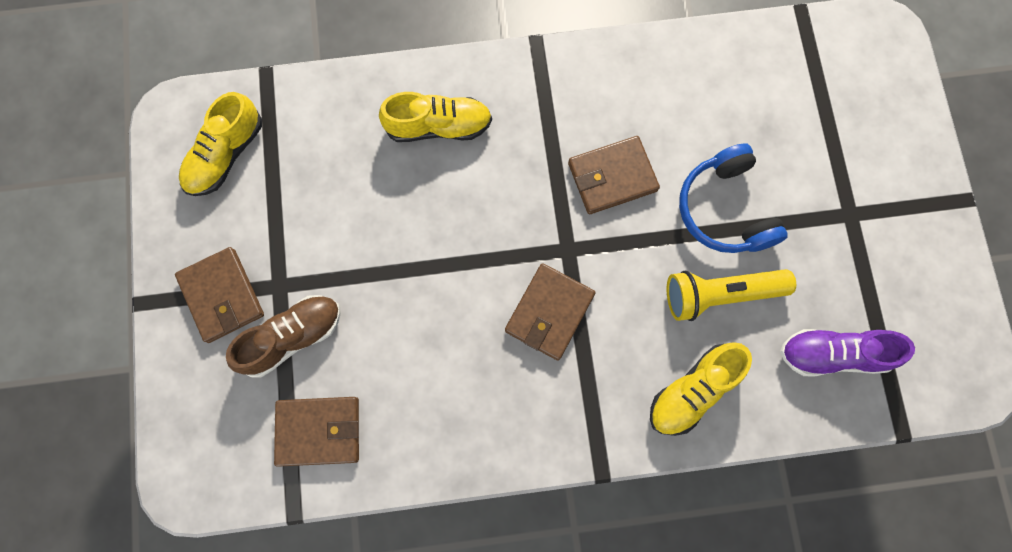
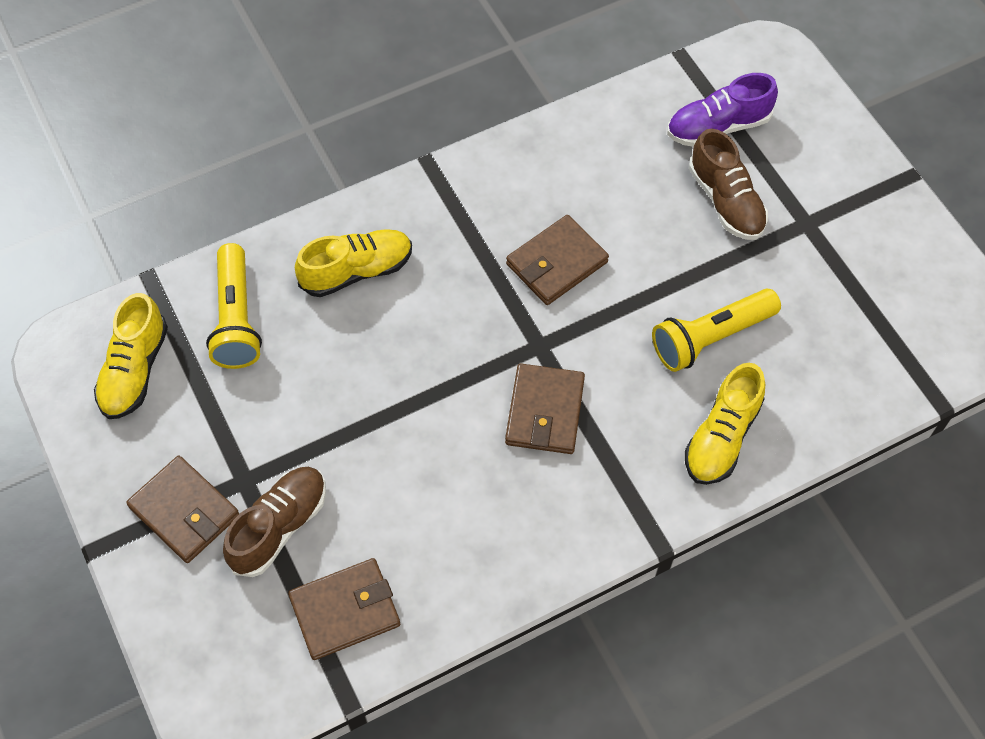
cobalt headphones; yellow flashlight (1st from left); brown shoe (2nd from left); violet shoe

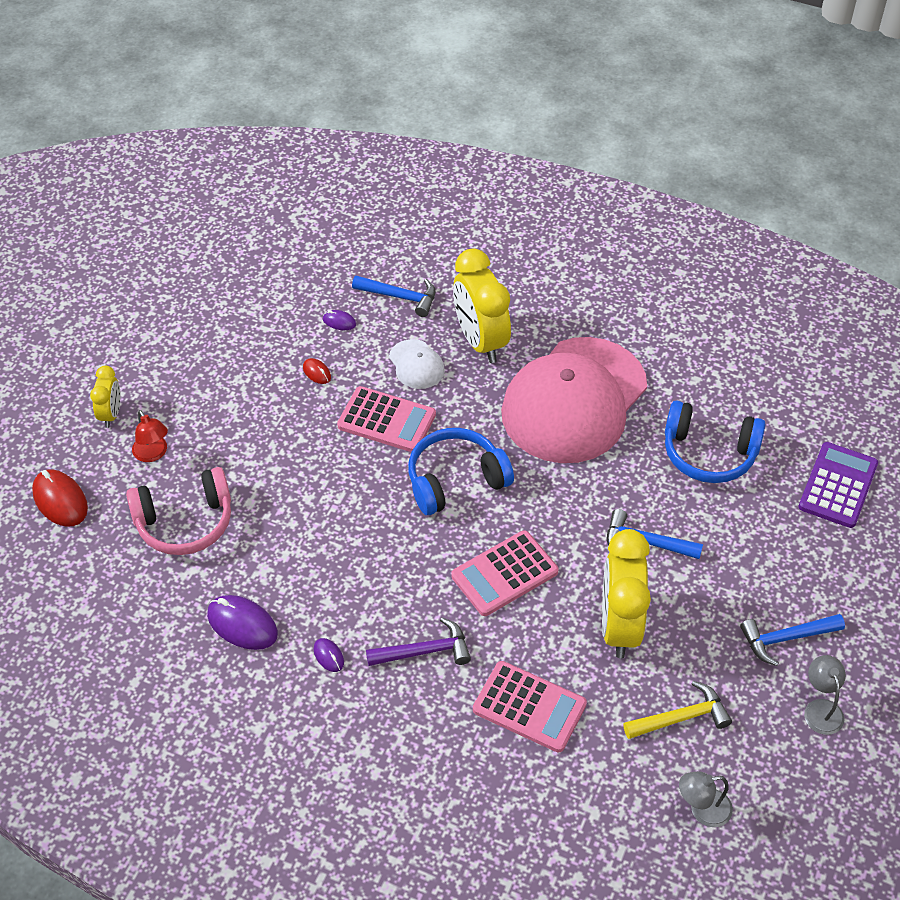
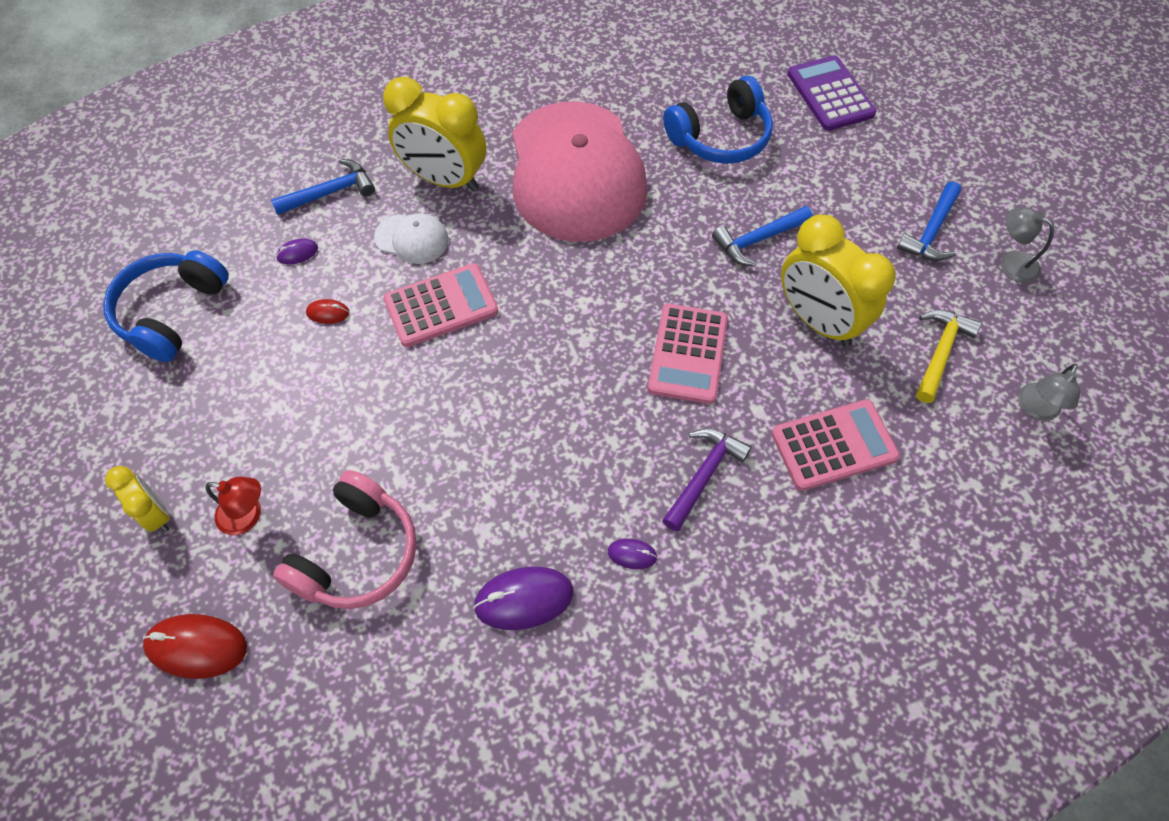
cobalt headphones (1st from left)

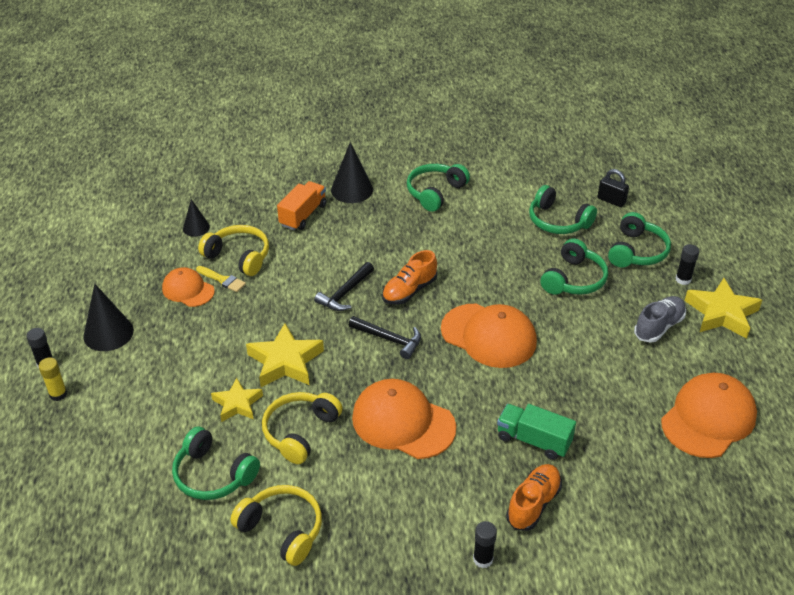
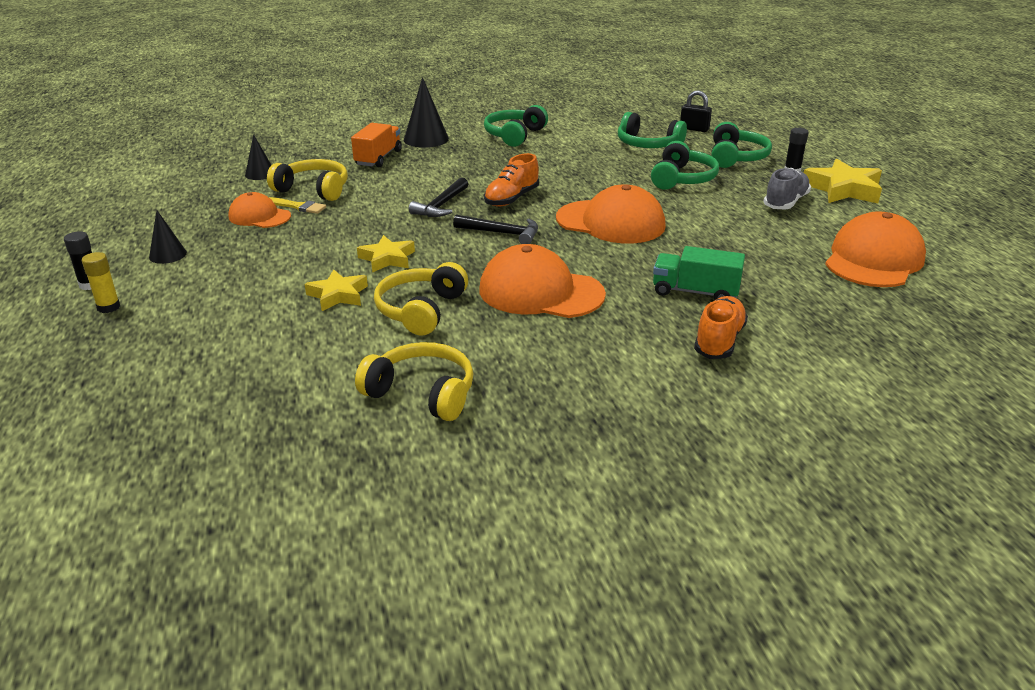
green headphones (1st from left in the first image); jet-black stick of glue (2nd from left in the first image); jet-black cone shape (1st from left); yellow star shape (2nd from left)

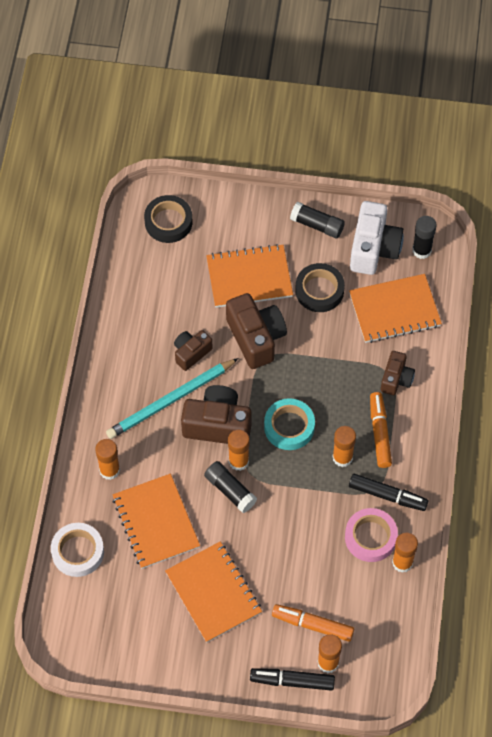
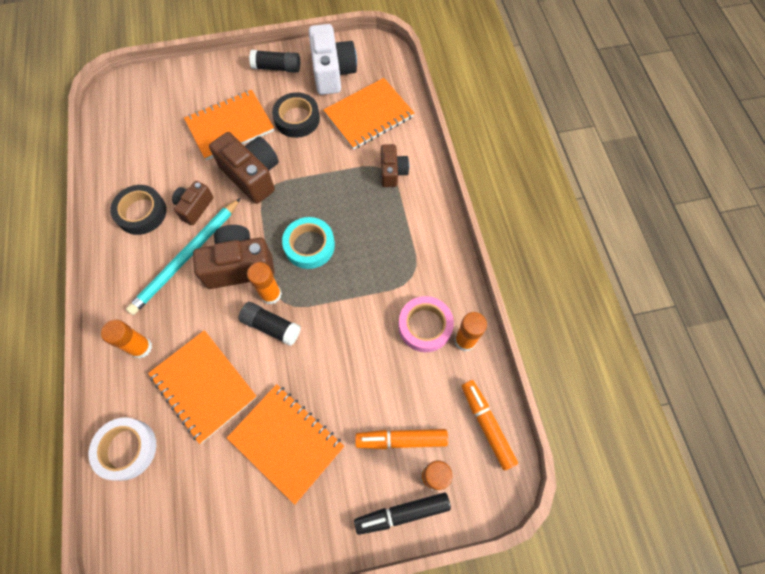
orange-coloured stick of glue (4th from left in the first image); jet-black marker pen (2nd from left in the first image); jet-black stick of glue (3rd from left in the first image); jet-black tape (1st from left); orange-coloured marker pen (2nd from left)

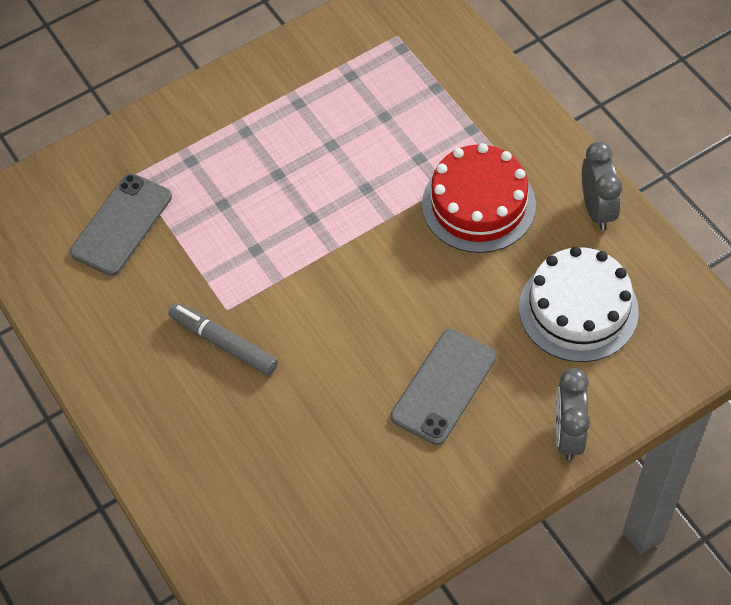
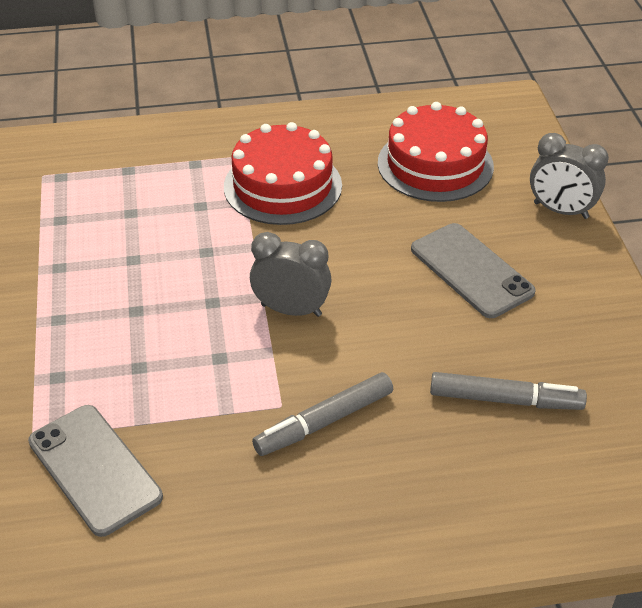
ash-grey marker pen (2nd from left); ash-grey alarm clock (1st from left); crimson gateau (2nd from left)

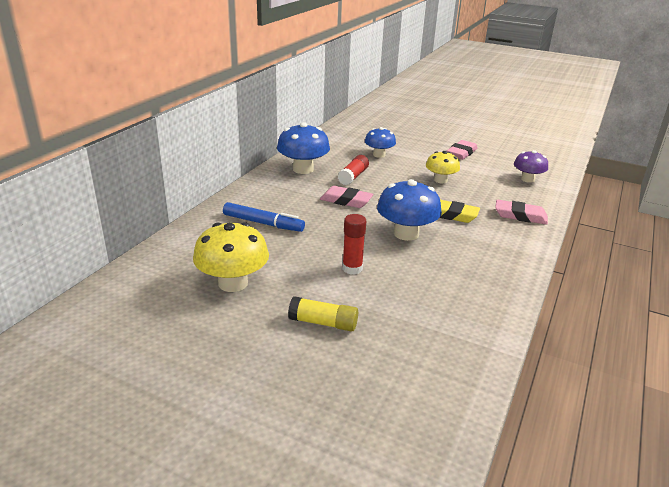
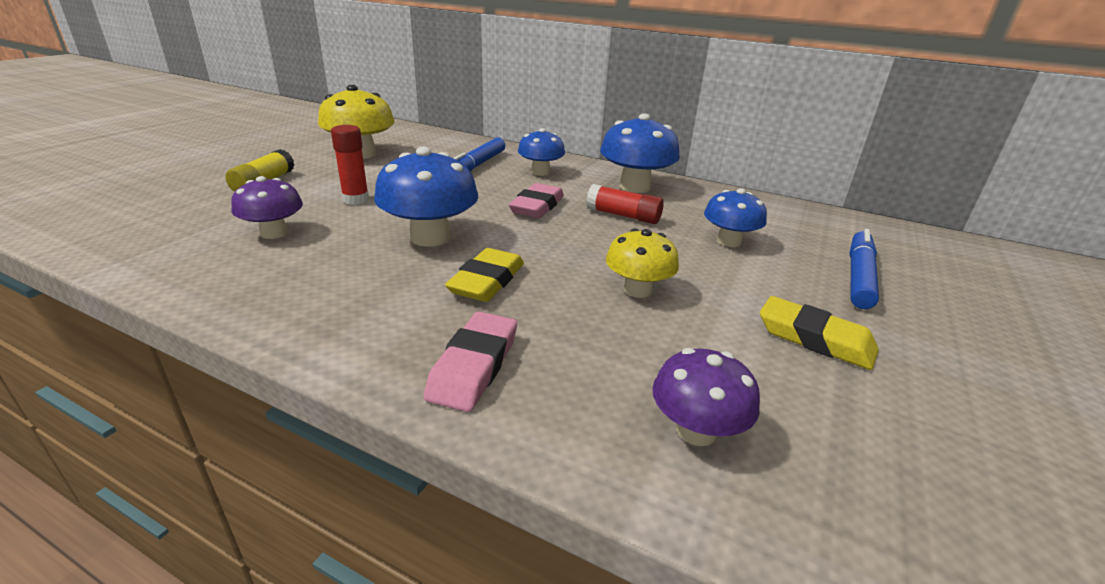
violet toadstool (1st from left); cobalt toadstool (2nd from left); cobalt marker pen (2nd from left); yellow gum eraser (2nd from left)

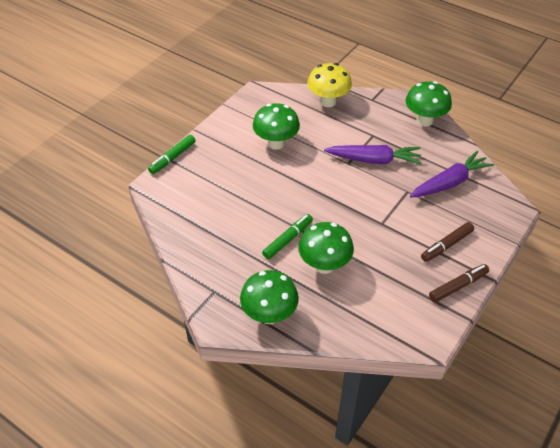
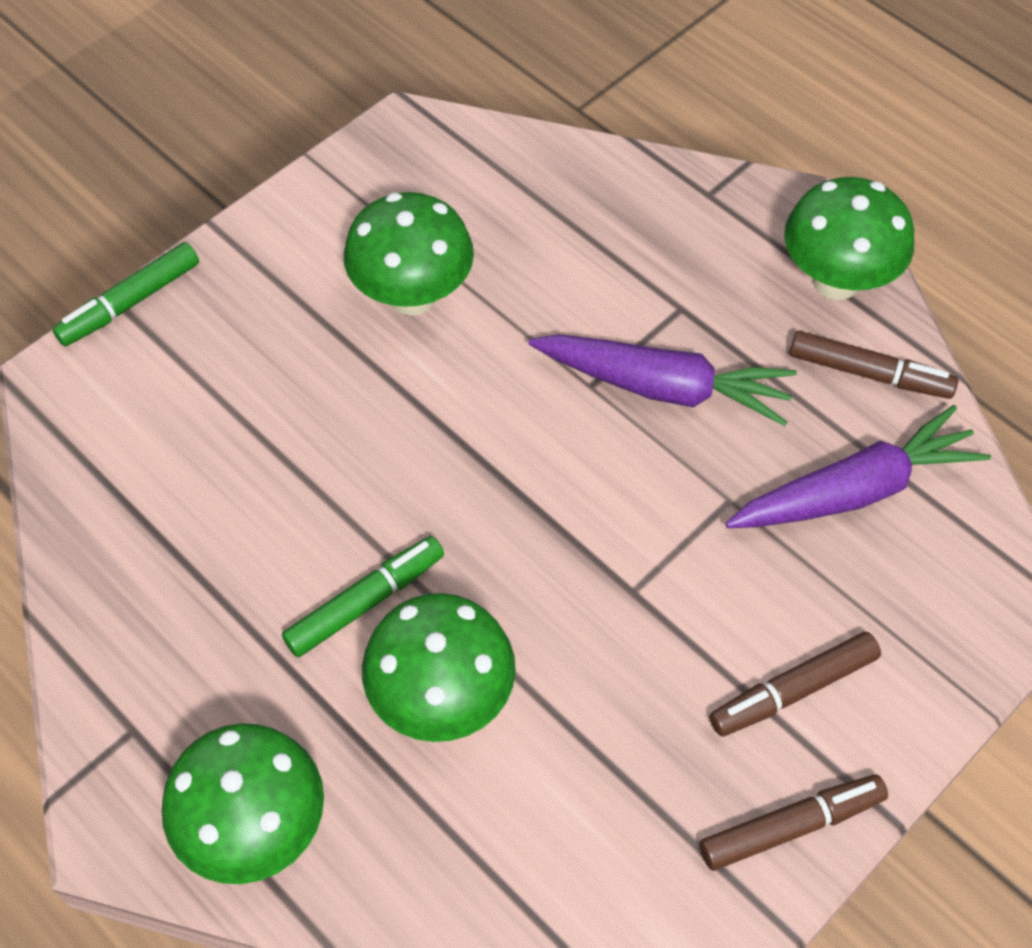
yellow toadstool; brown marker pen (3rd from left)

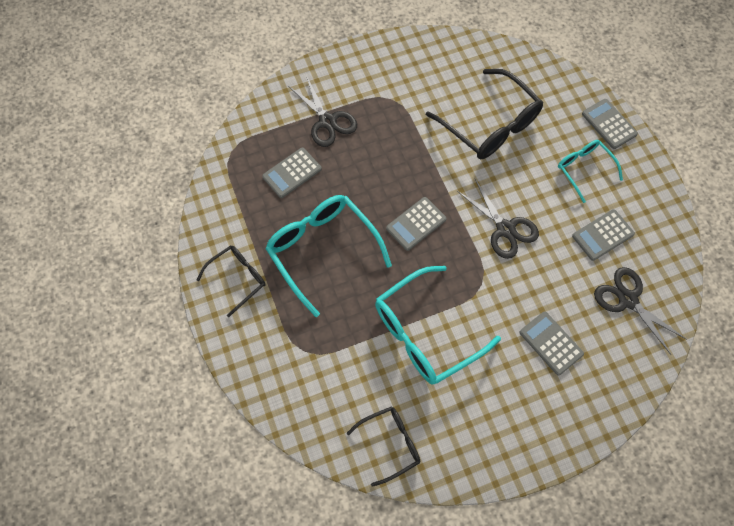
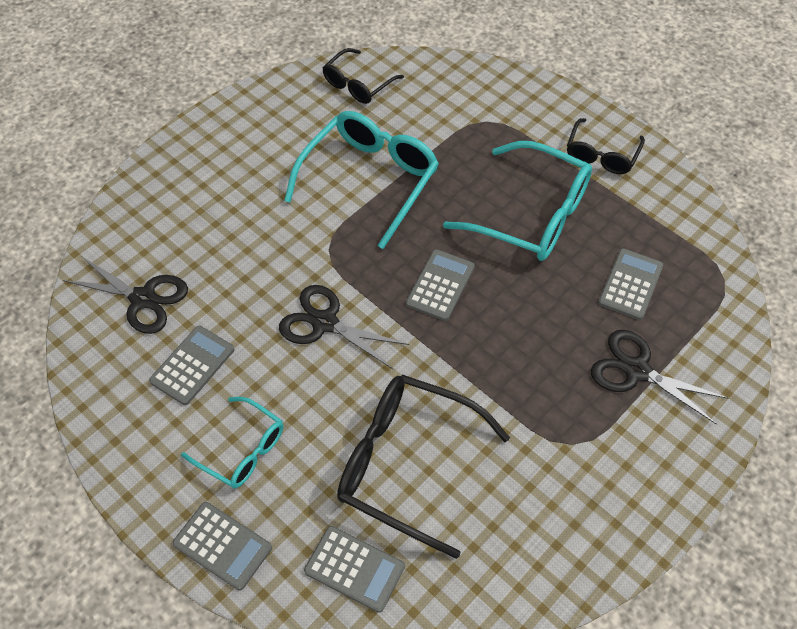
ash-grey pocket calculator (3rd from left)

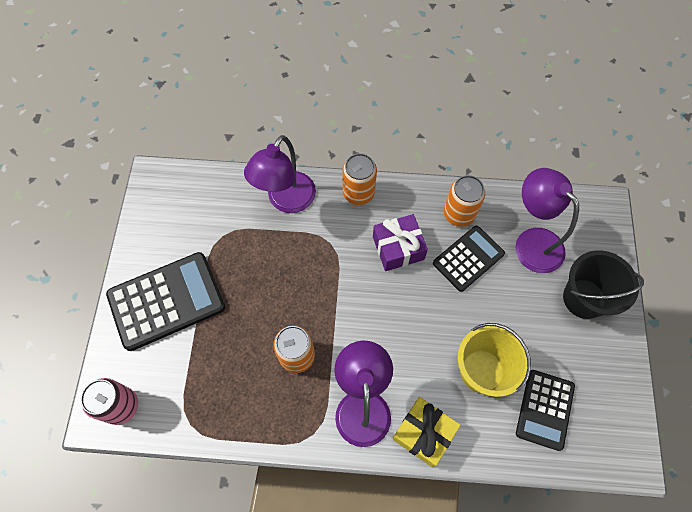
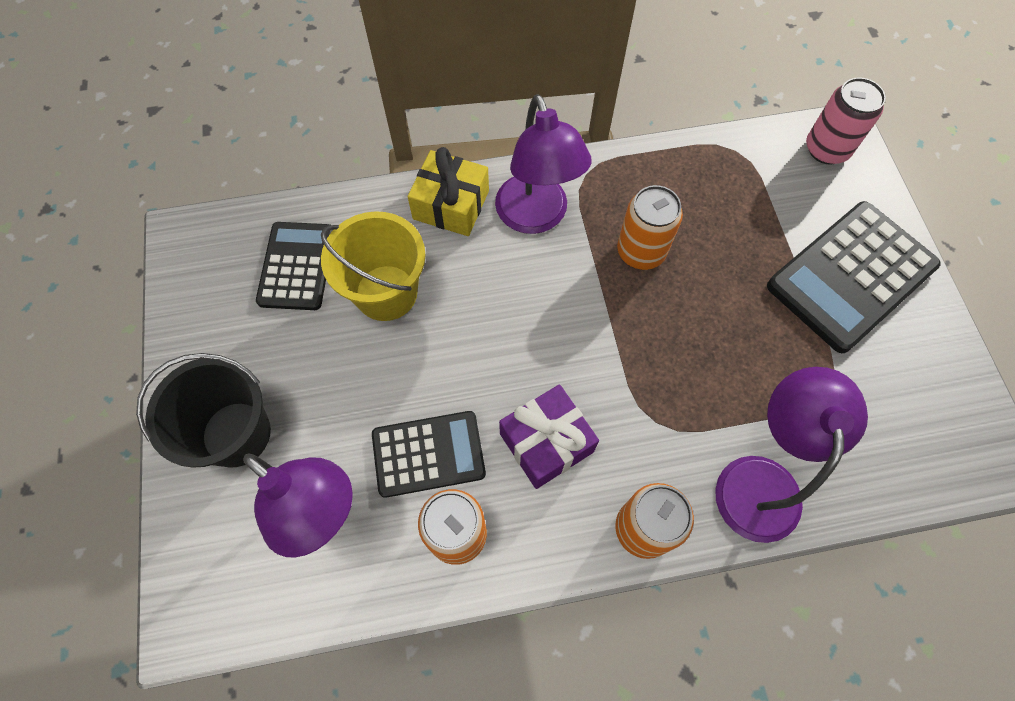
jet-black pocket calculator (2nd from left)

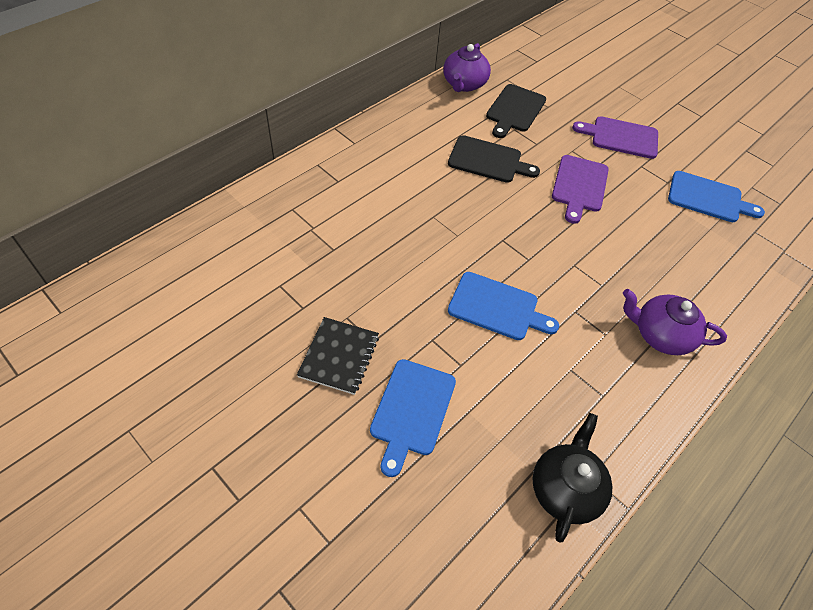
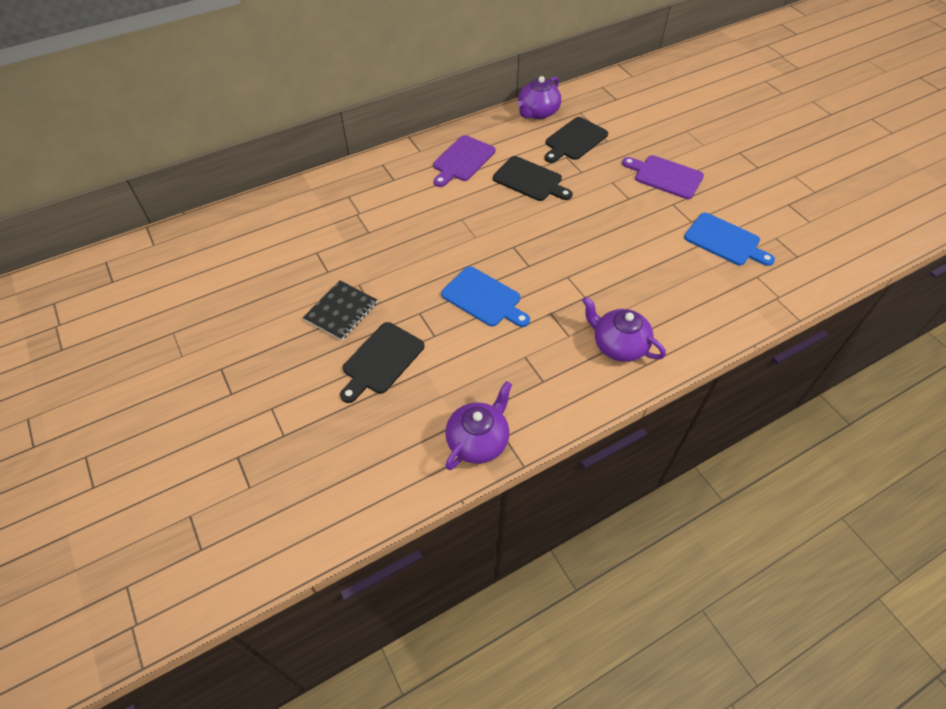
violet bread board (1st from left); jet-black bread board (1st from left); violet teapot (1st from left)

